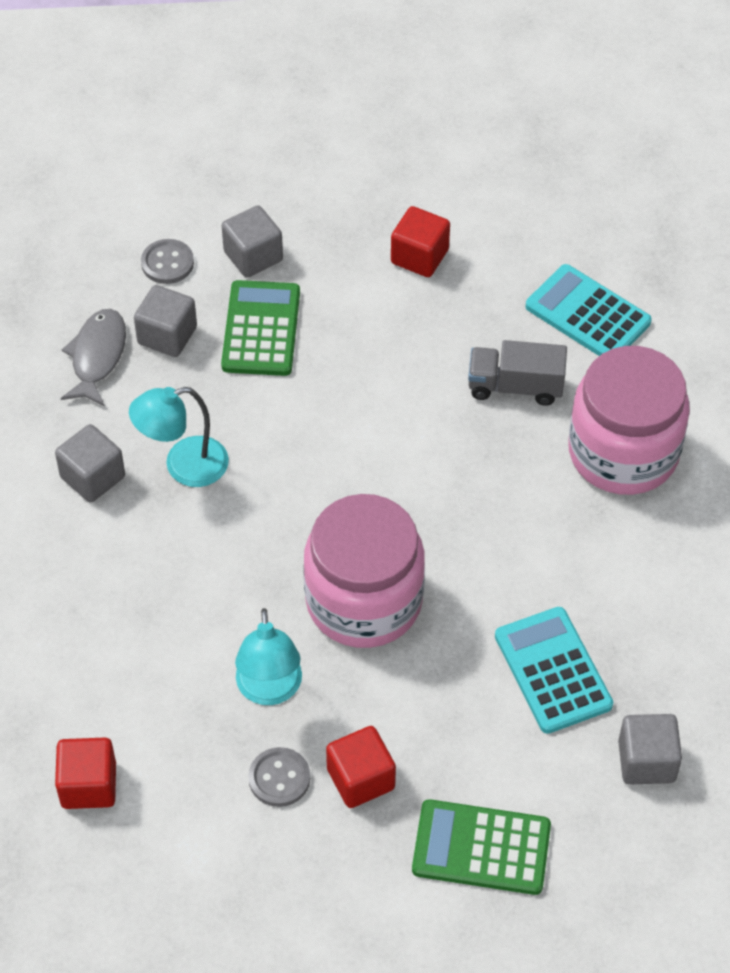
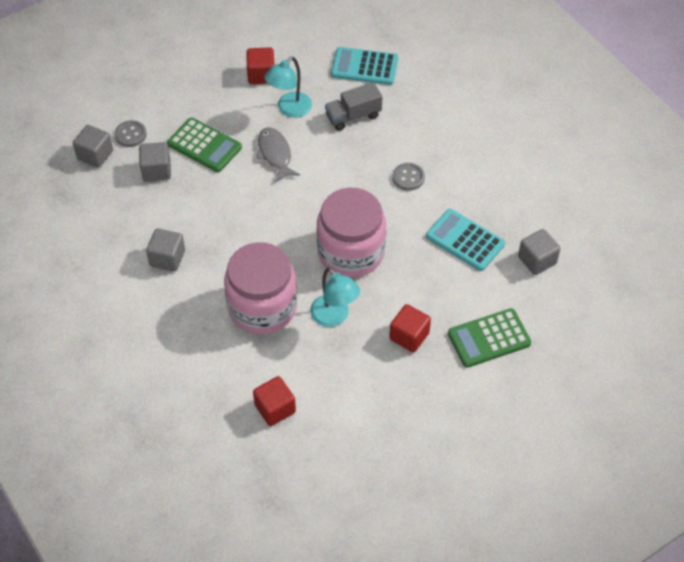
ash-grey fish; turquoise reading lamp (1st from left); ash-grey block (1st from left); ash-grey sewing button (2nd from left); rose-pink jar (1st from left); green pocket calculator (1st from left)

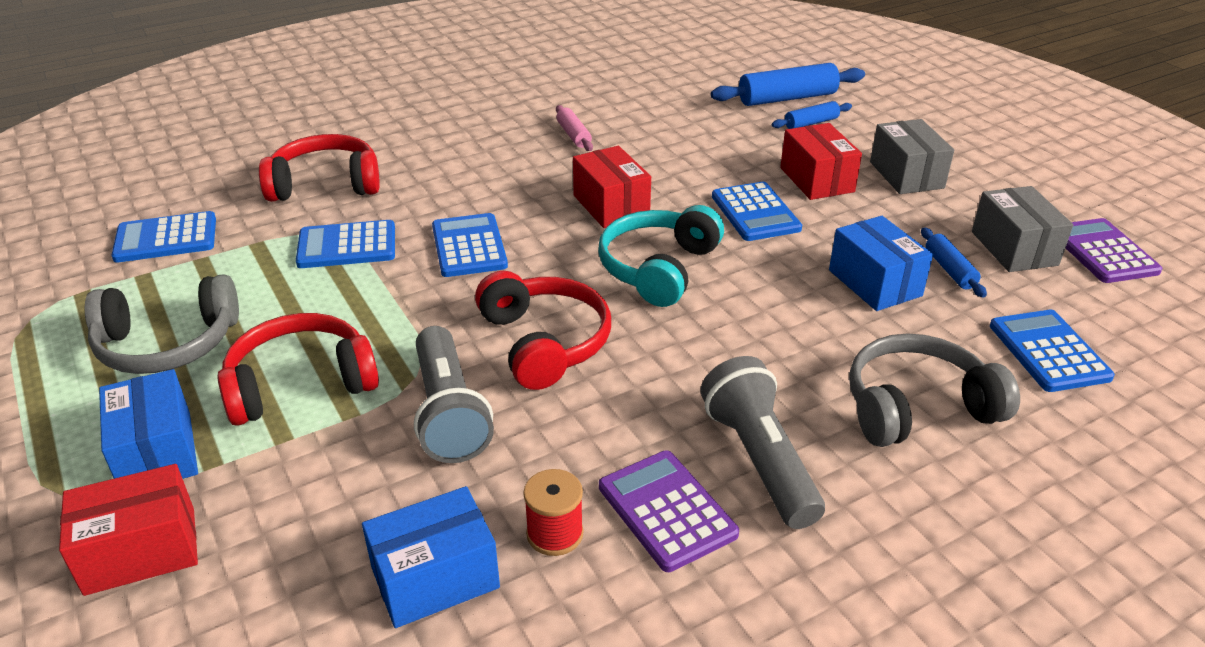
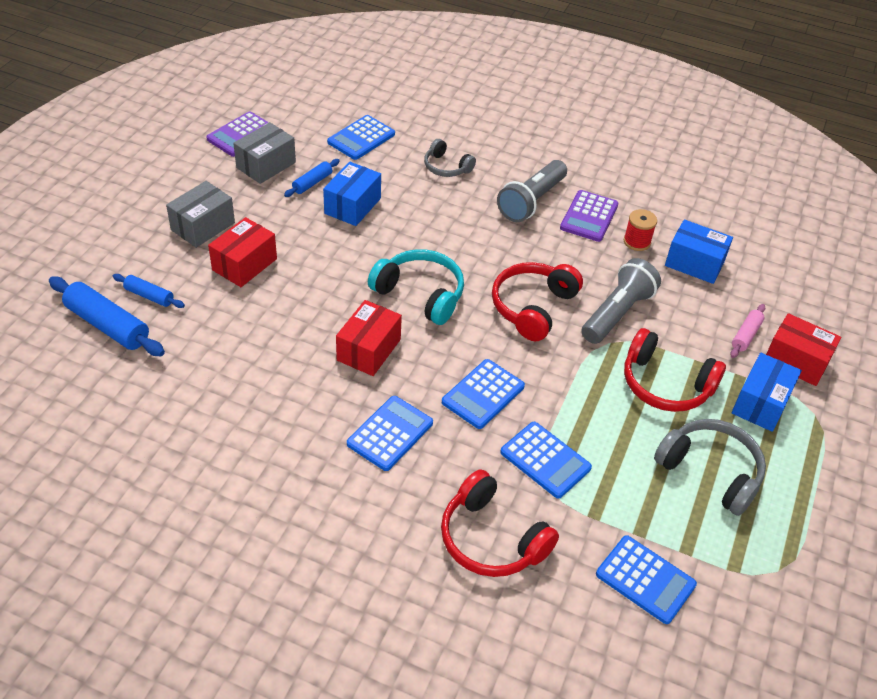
rose-pink dough roller; cobalt pocket calculator (2nd from left); turquoise headphones; ash-grey headphones (1st from left)

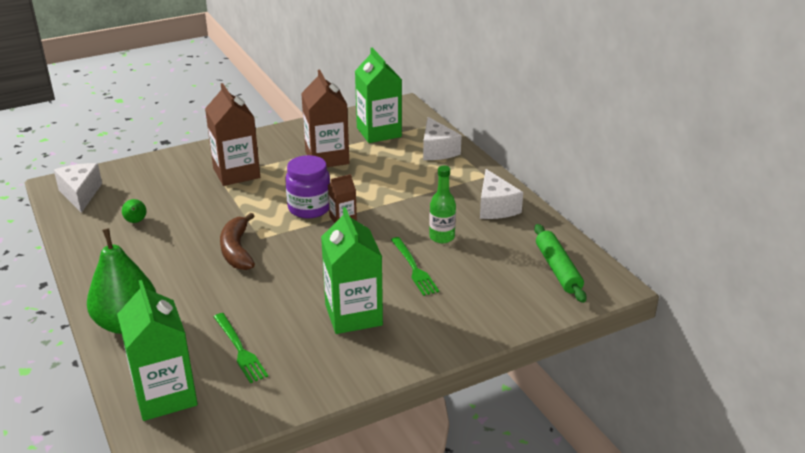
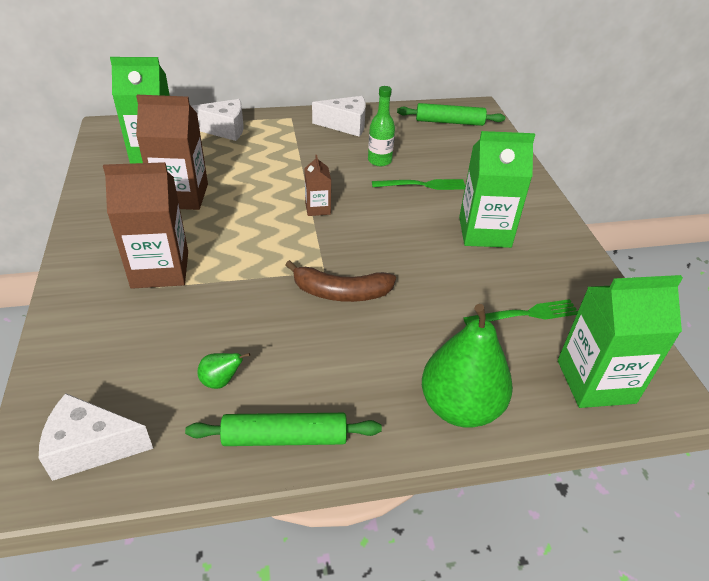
violet jar; green dough roller (1st from left)

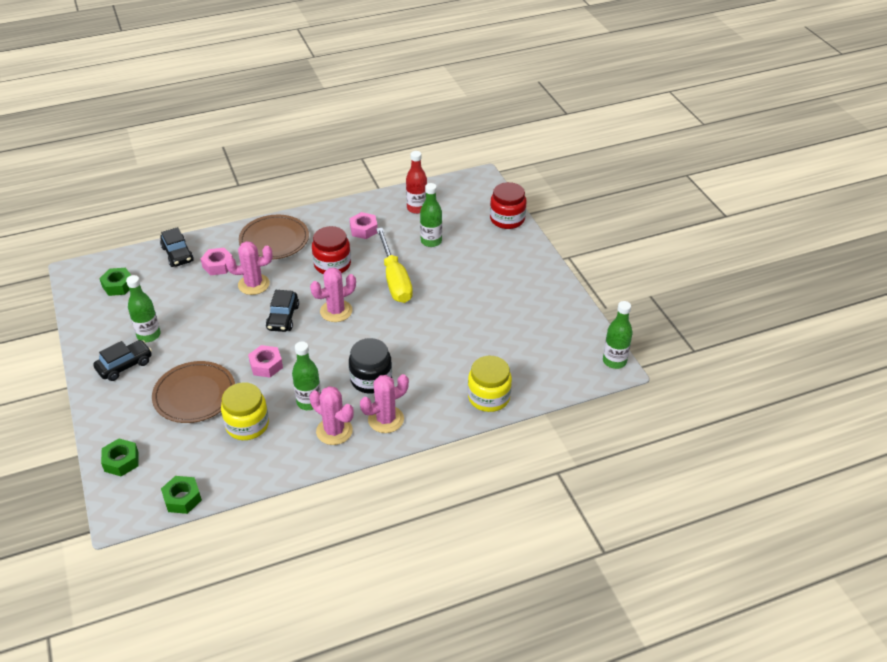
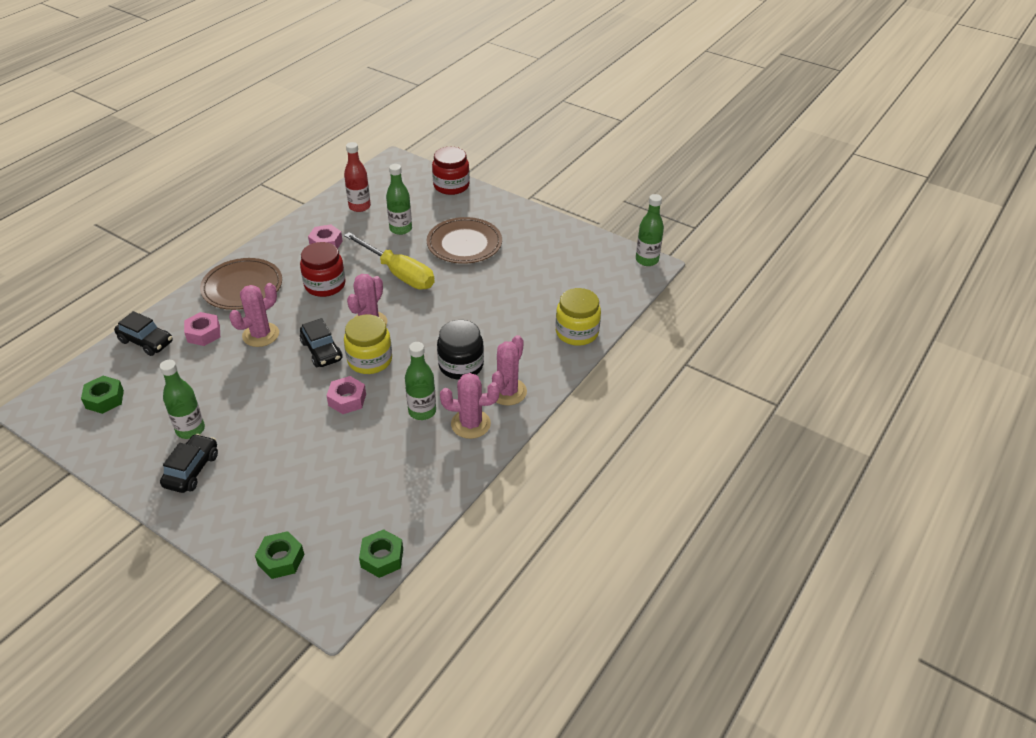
brown plate (2nd from left); yellow jar (1st from left)

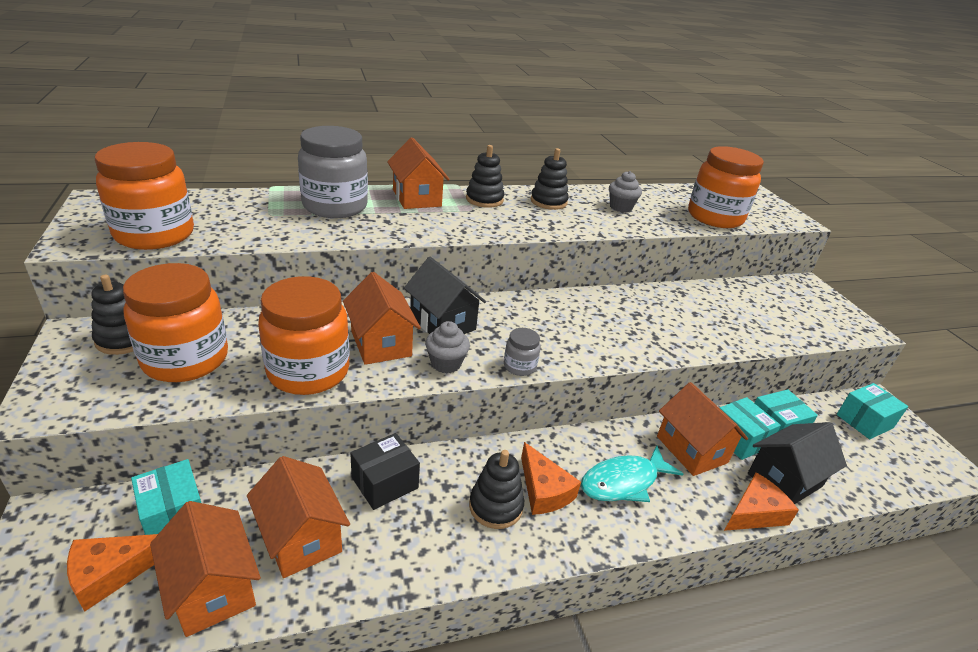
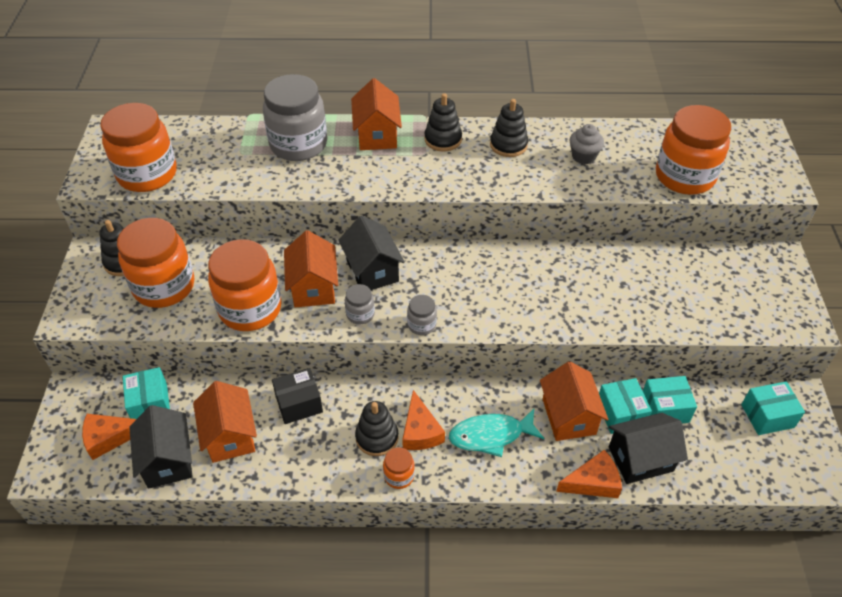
orange-coloured jar (4th from left); ash-grey jar (2nd from left); jet-black cottage (1st from left)

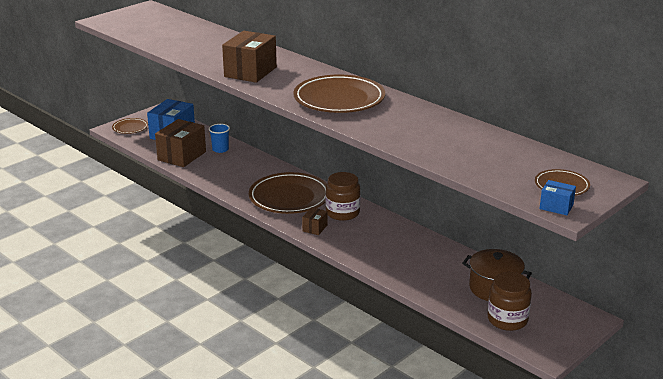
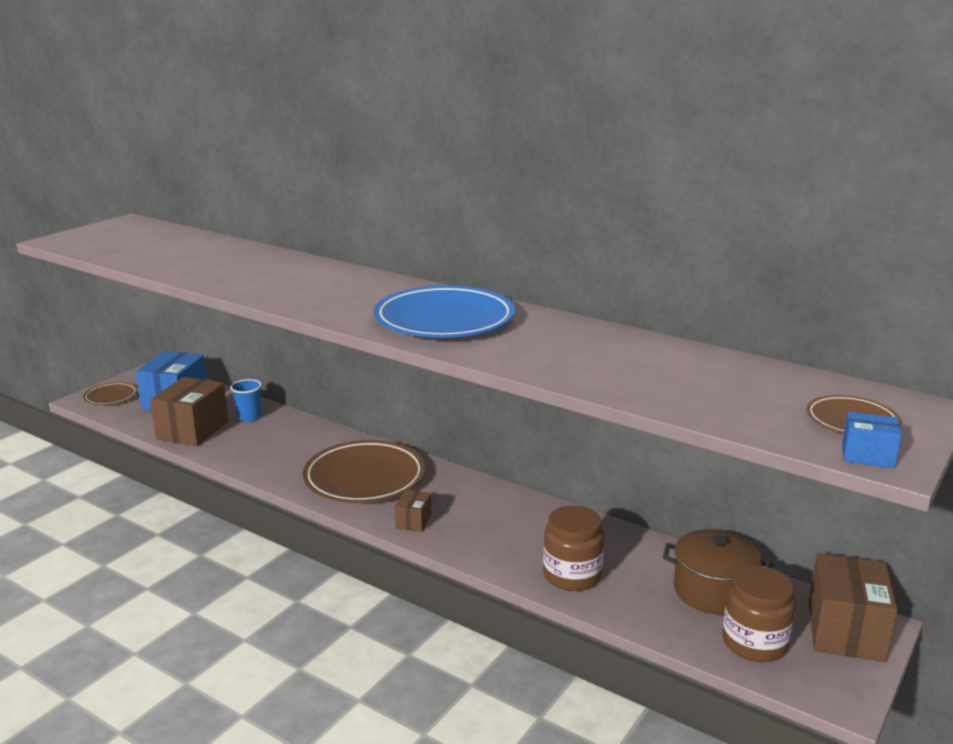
brown parcel (3rd from left); brown jar (1st from left); cobalt plate

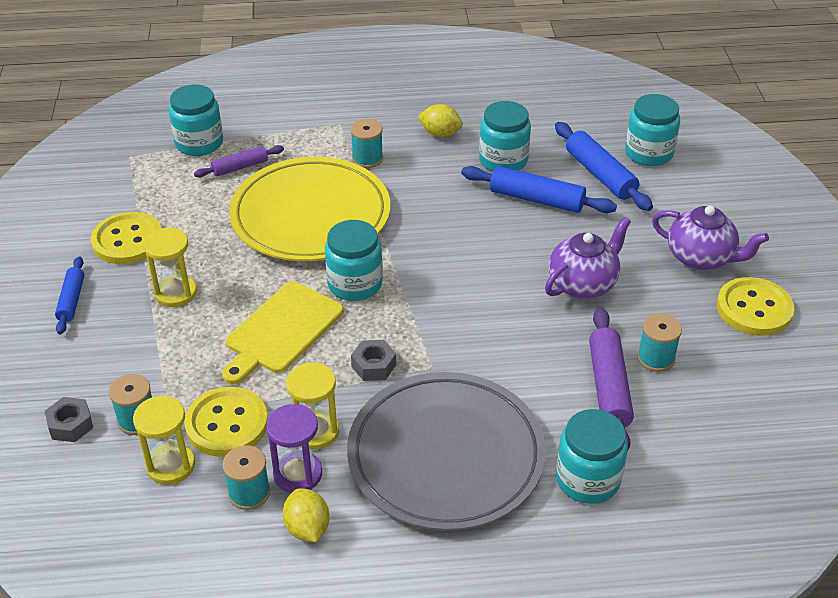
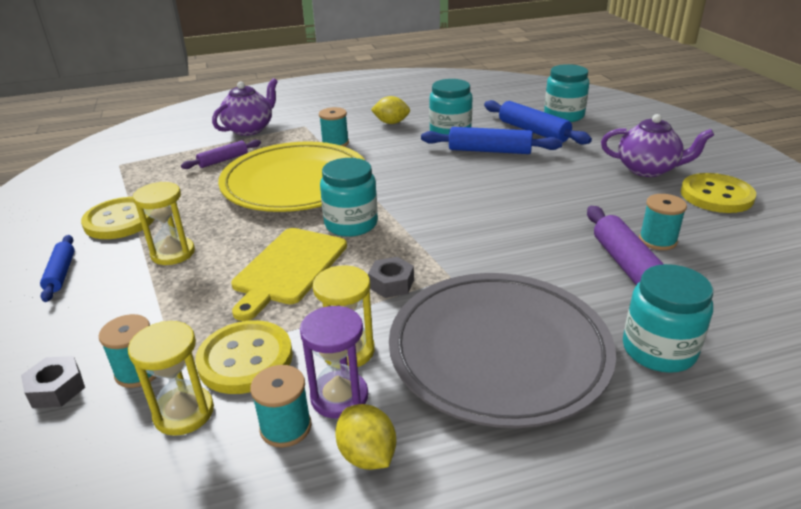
turquoise jar (1st from left in the first image); violet teapot (1st from left)

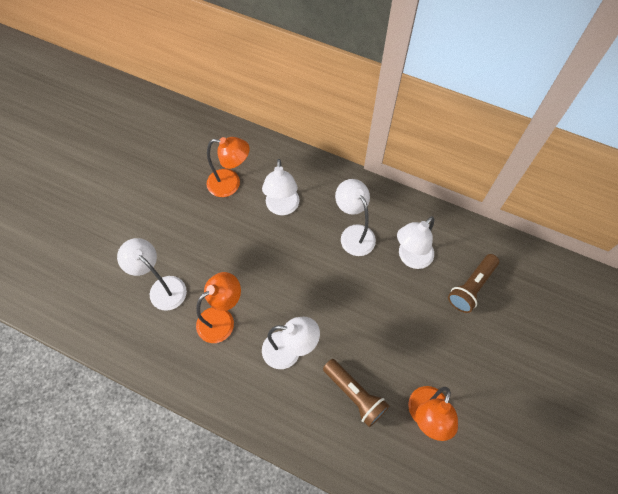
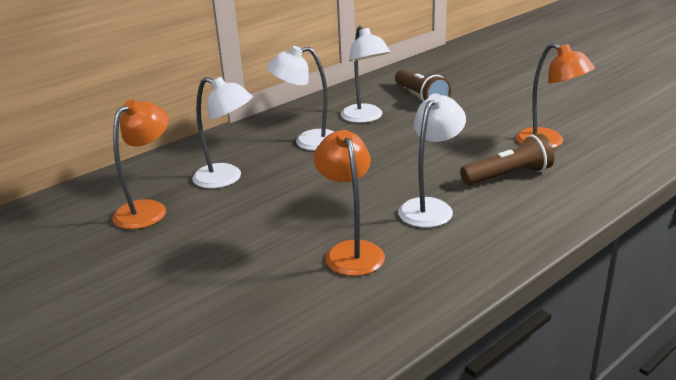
white reading lamp (1st from left in the first image)

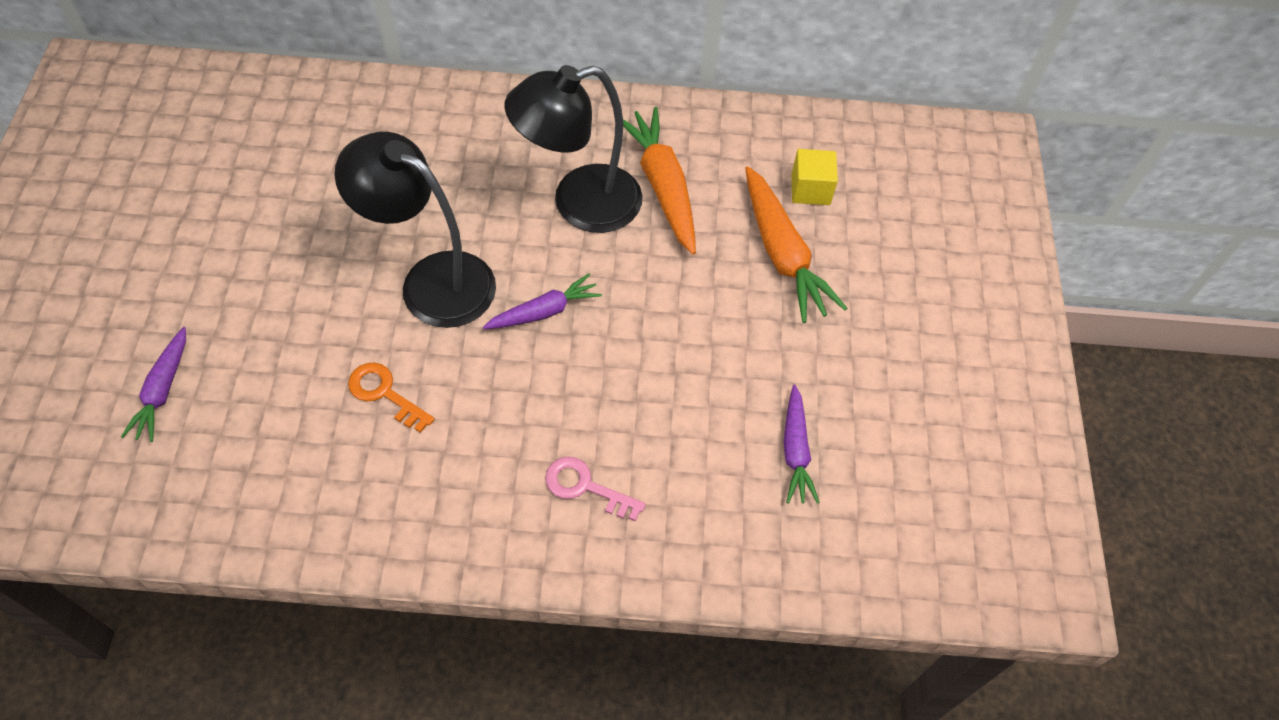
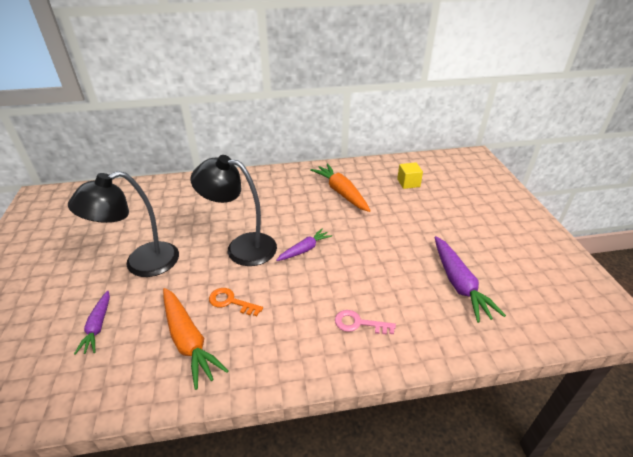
jet-black reading lamp (1st from left); orange-coloured carrot (1st from left); violet carrot (3rd from left)

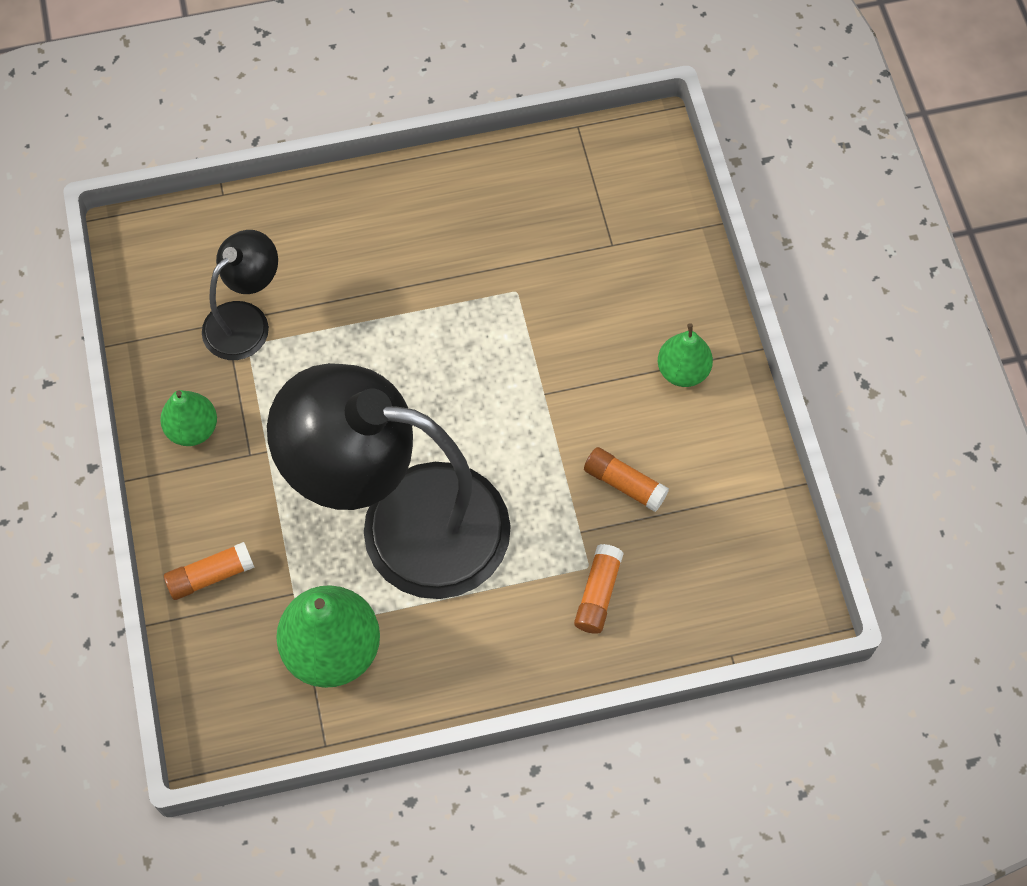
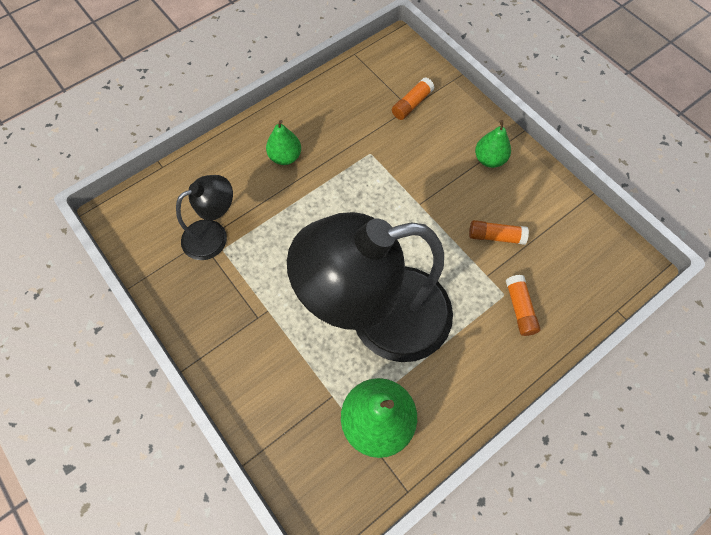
green pear fruit (1st from left); orange-coloured stick of glue (1st from left); jet-black reading lamp (1st from left)

